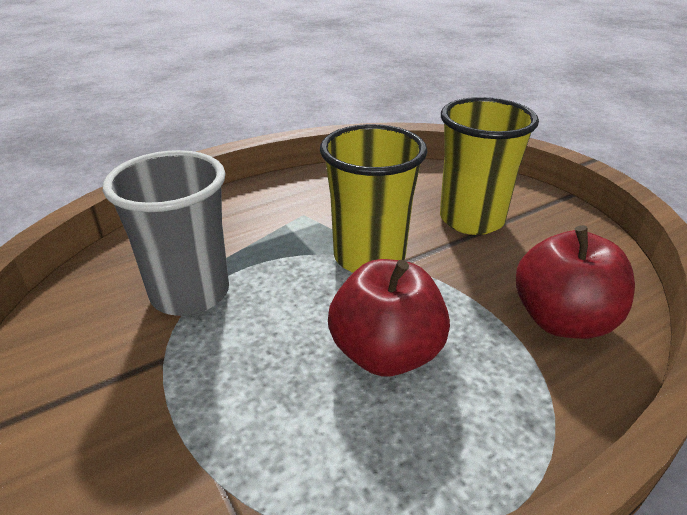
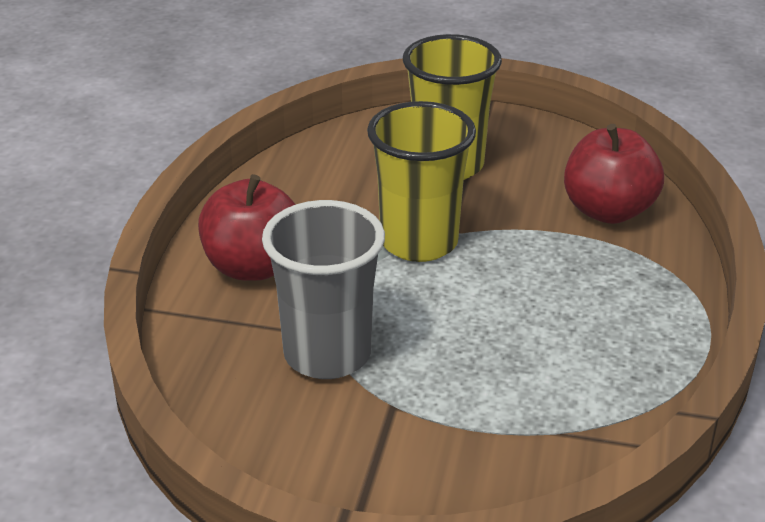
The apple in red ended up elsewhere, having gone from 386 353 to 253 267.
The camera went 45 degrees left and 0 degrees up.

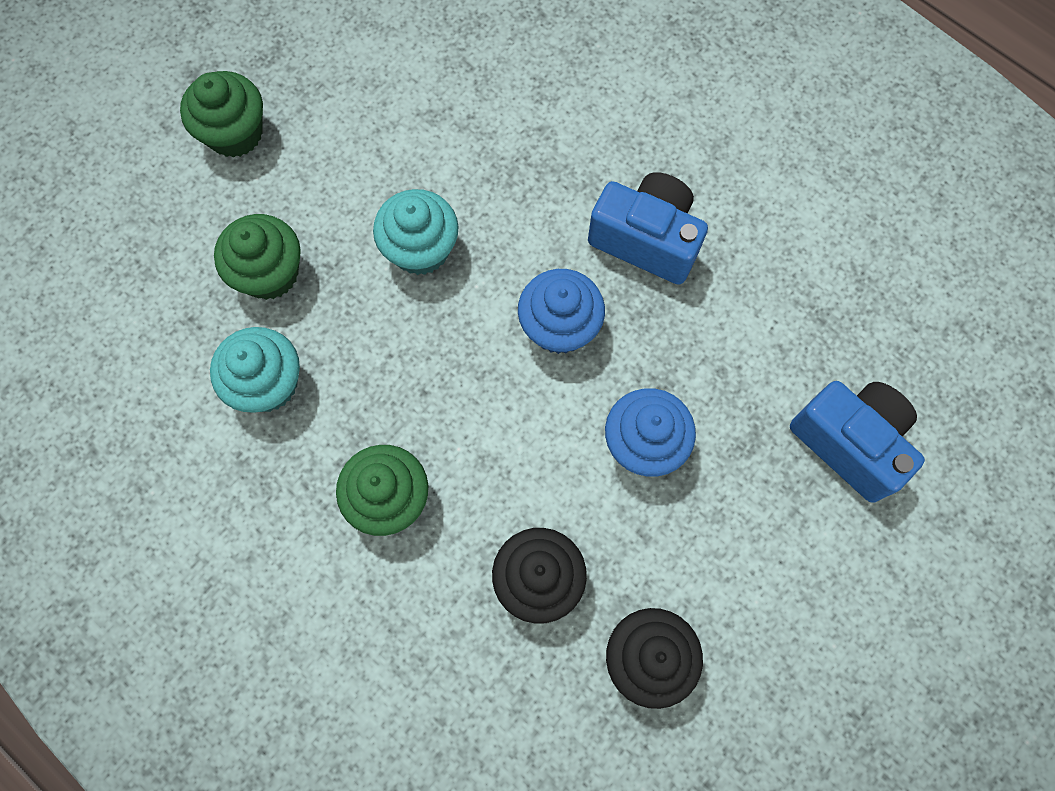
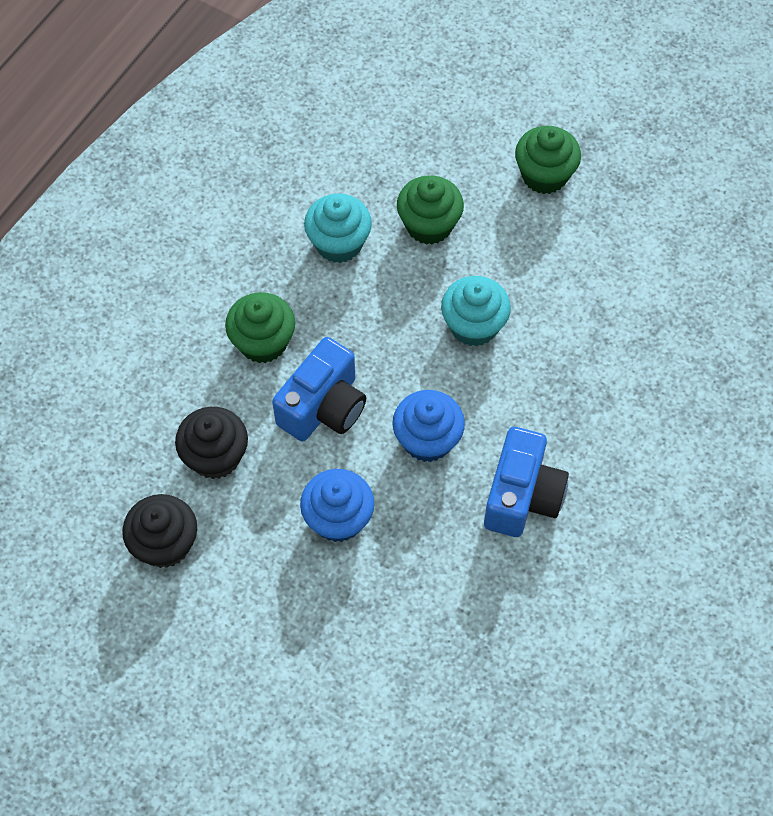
The camera in blue ended up elsewhere, having gone from 850 442 to 323 407.
The camera went 80 degrees right and 10 degrees down.

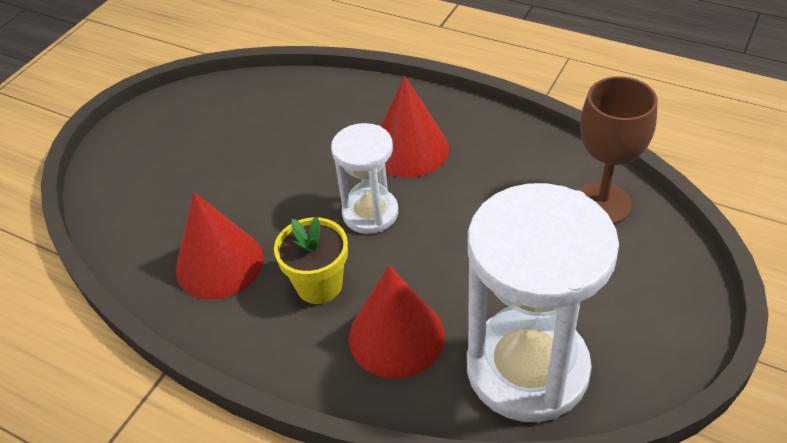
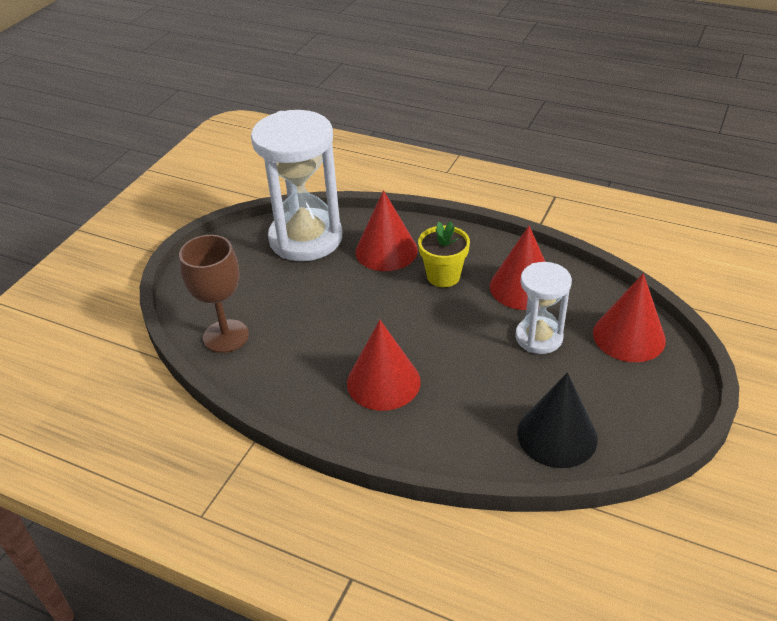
The hourglass in white ended up elsewhere, having gone from 370 213 to 539 337.
The second view gained the cone in black at 557 435.
The second view gained the cone in red at 629 336.
The camera went 175 degrees right and 5 degrees down.

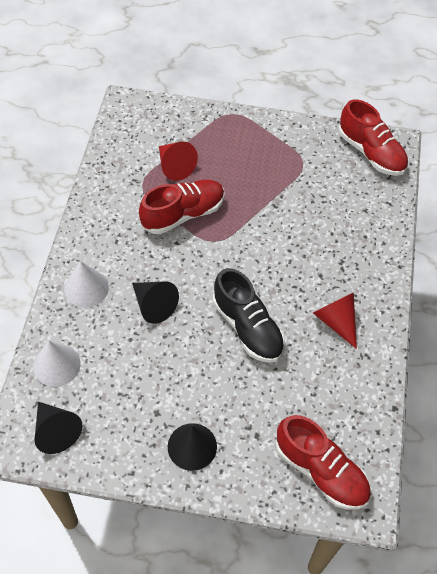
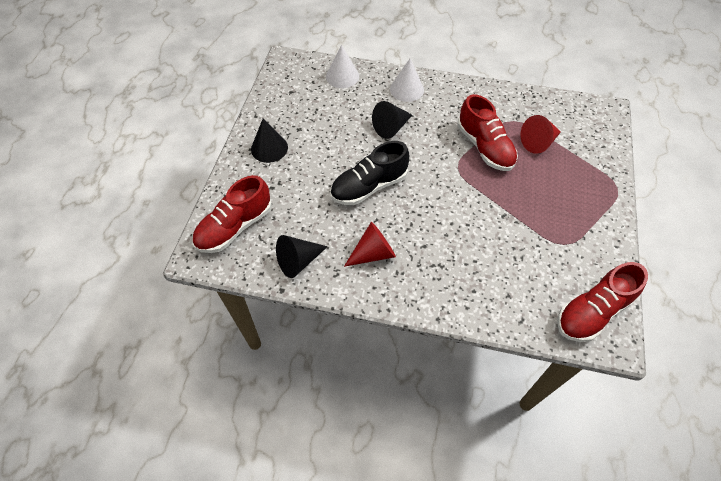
The cone in black ended up elsewhere, having gone from 56 431 to 298 261.
The camera went 95 degrees right and 0 degrees up.

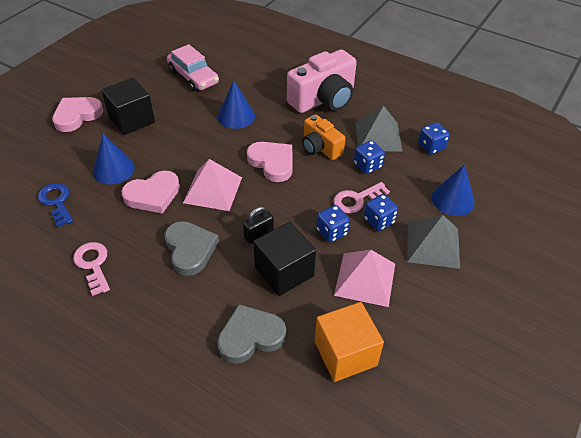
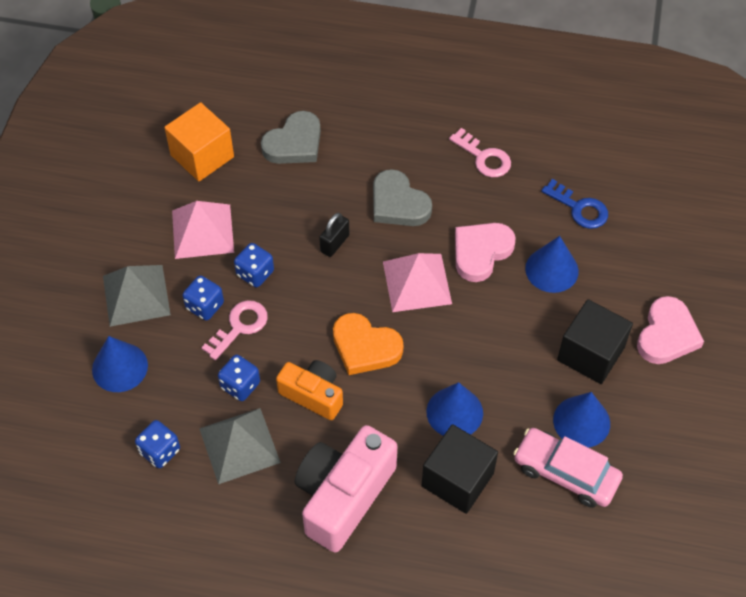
What was the heart in pink at 272 163 turned into the heart in orange at 365 347.
The cube in black ended up elsewhere, having gone from 284 271 to 457 479.
The second view gained the cone in blue at 581 421.
The camera went 160 degrees right and 10 degrees up.

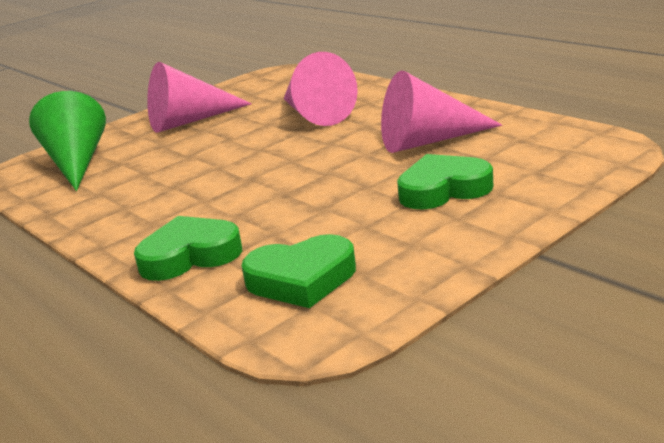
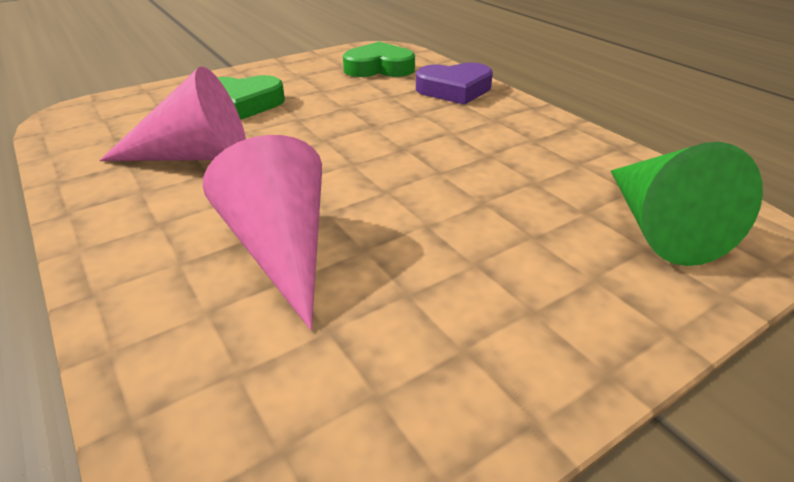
What was the heart in green at 190 256 turned into the heart in purple at 454 90.
The second view lost the cone in pink at 190 121.
The camera went 175 degrees left and 10 degrees up.

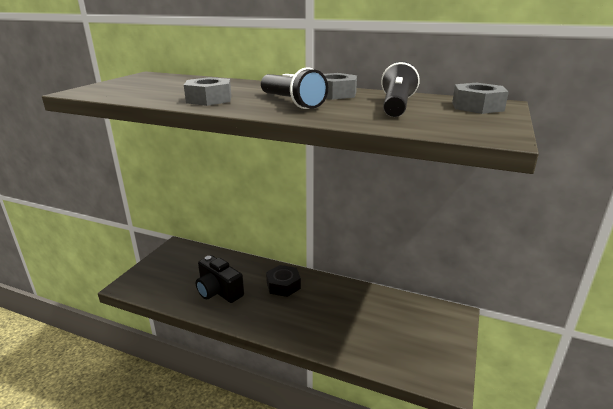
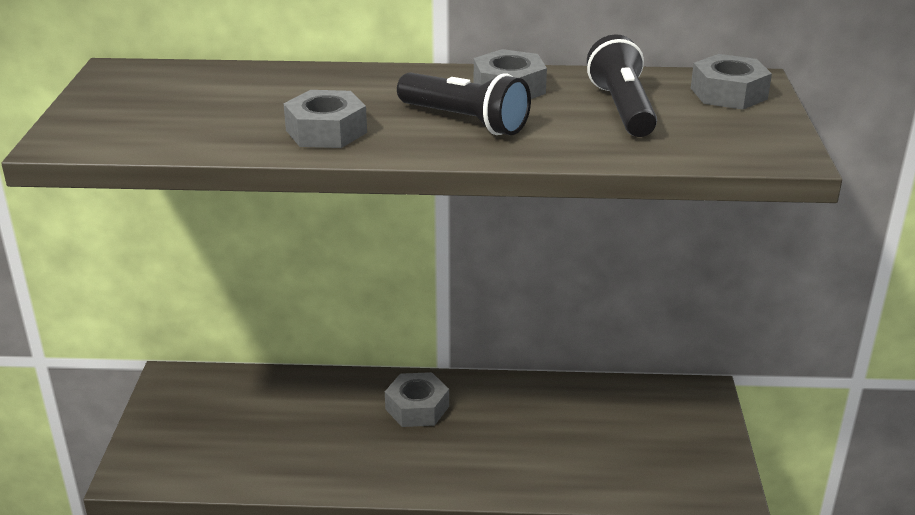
The second view lost the camera in black at 218 291.
What was the nut in black at 283 285 turned into the nut in grey at 417 408.
The camera went 20 degrees left and 5 degrees up.

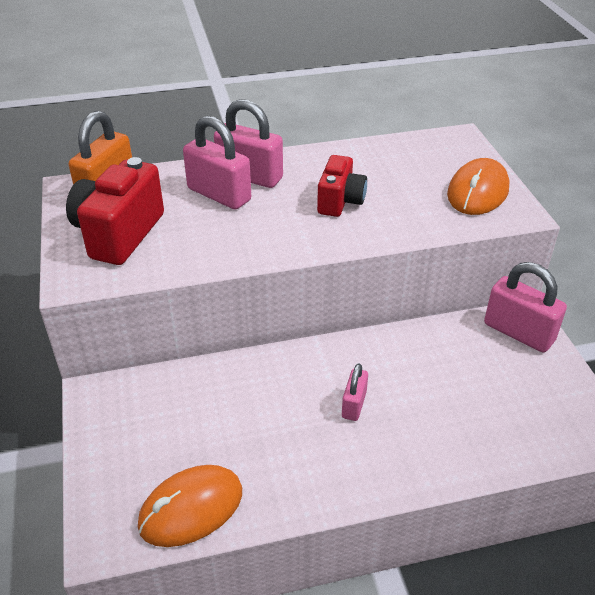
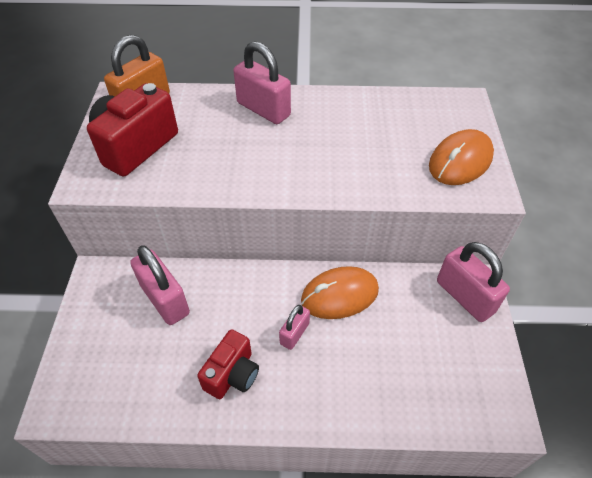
The mouse in orange ended up elsewhere, having gone from 191 508 to 339 295.
The padlock in pink ended up elsewhere, having gone from 219 194 to 165 299.
The camera in red ended up elsewhere, having gone from 340 201 to 232 374.
The camera went 15 degrees right and 10 degrees up.

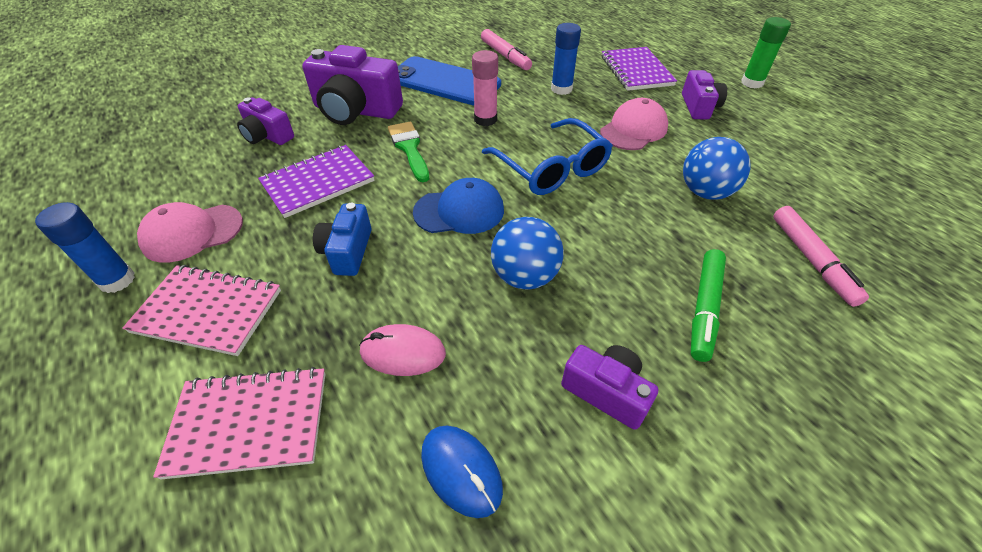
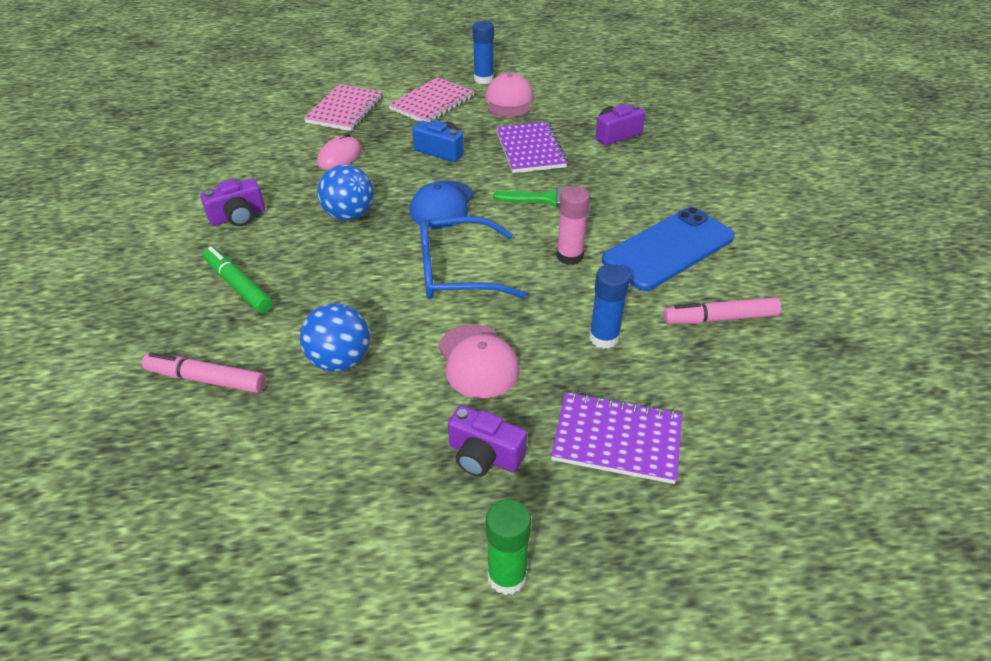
The second view lost the camera in purple at 356 110.
The second view lost the mouse in blue at 461 471.
The camera went 115 degrees right and 5 degrees down.

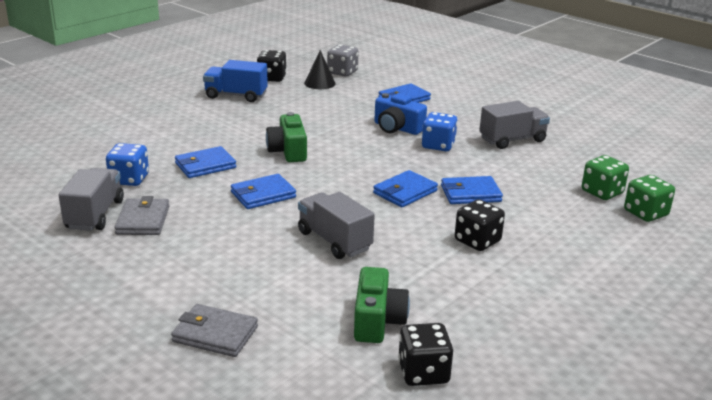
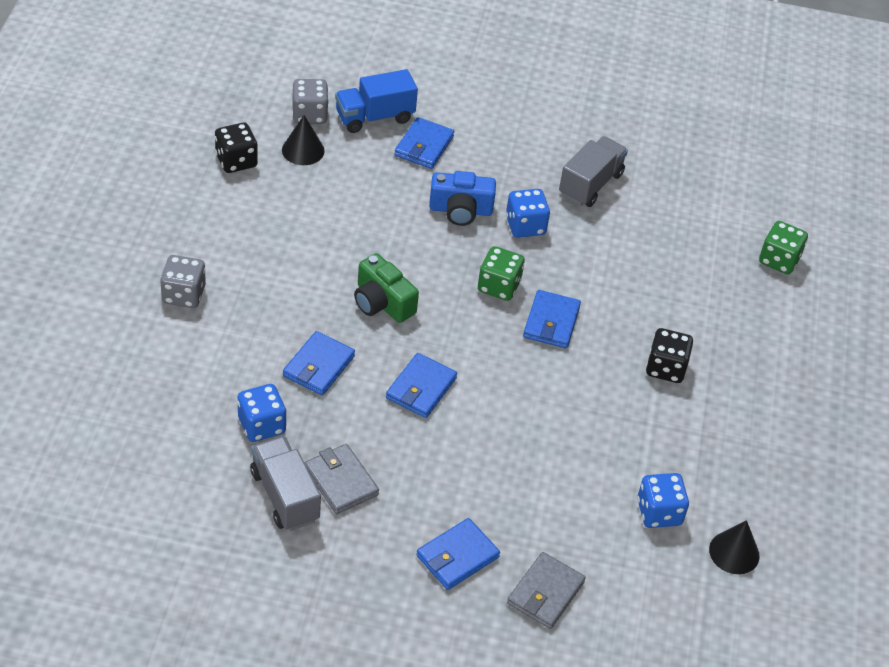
The wallet in grey at 215 334 ended up facing another way, 45 degrees counterclockwise from before.
The truck in blue ended up elsewhere, having gone from 236 96 to 374 117.
The second view lost the truck in grey at 334 241.
Where the camera in green stood at 377 321, the dice in blue came to stand at 659 512.
Where the dice in black stood at 423 372, the cone in black came to stand at 734 552.
The wallet in blue ended up elsewhere, having gone from 470 193 to 457 556.
The dice in green ended up elsewhere, having gone from 602 192 to 499 286.
The second view gained the dice in grey at 184 294.
The camera went 35 degrees left and 20 degrees up.

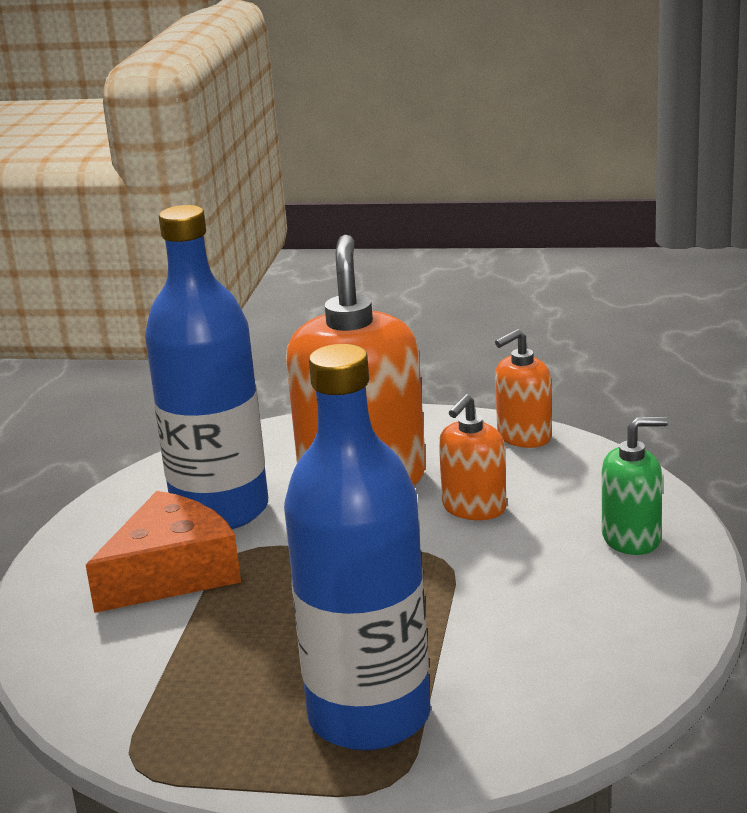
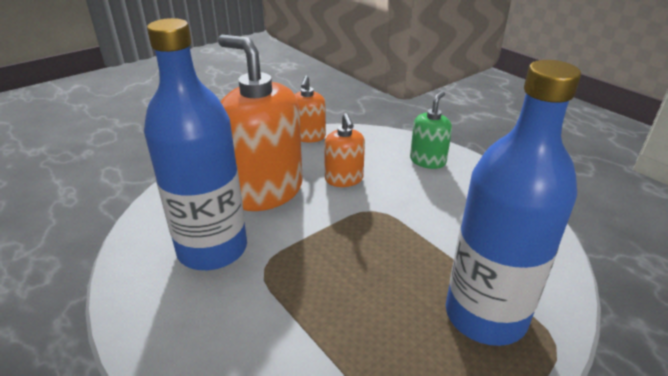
The second view lost the cheese in orange at 172 573.
The camera went 50 degrees left and 10 degrees up.

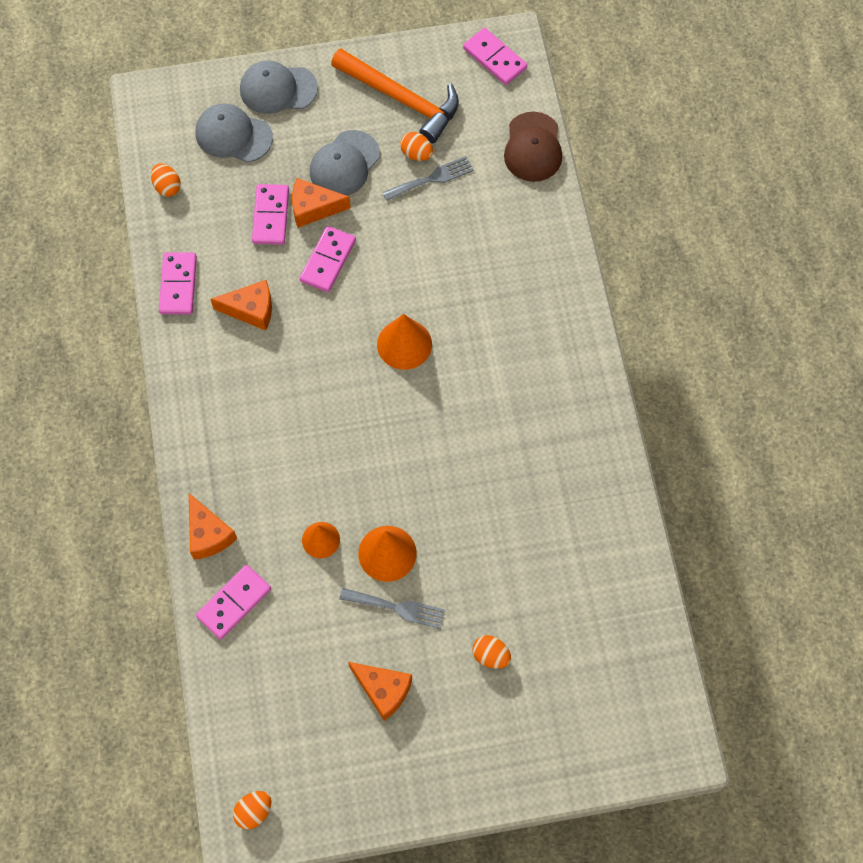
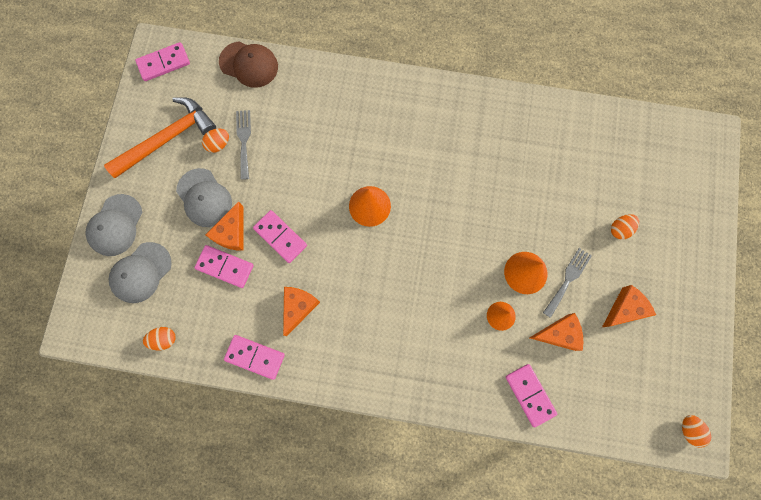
The cheese in orange ended up elsewhere, having gone from 208 534 to 558 334.
The camera went 70 degrees left and 10 degrees up.

